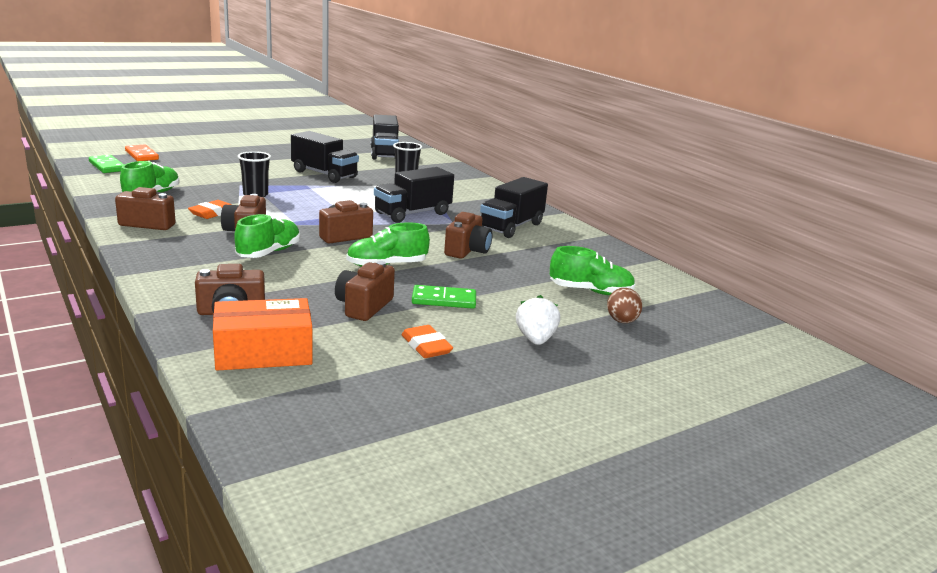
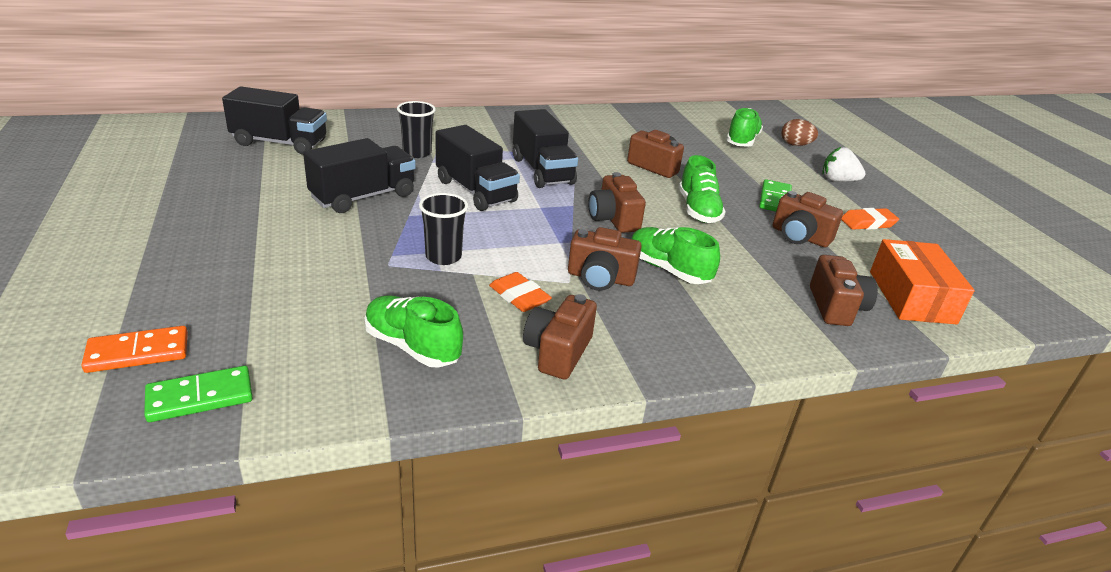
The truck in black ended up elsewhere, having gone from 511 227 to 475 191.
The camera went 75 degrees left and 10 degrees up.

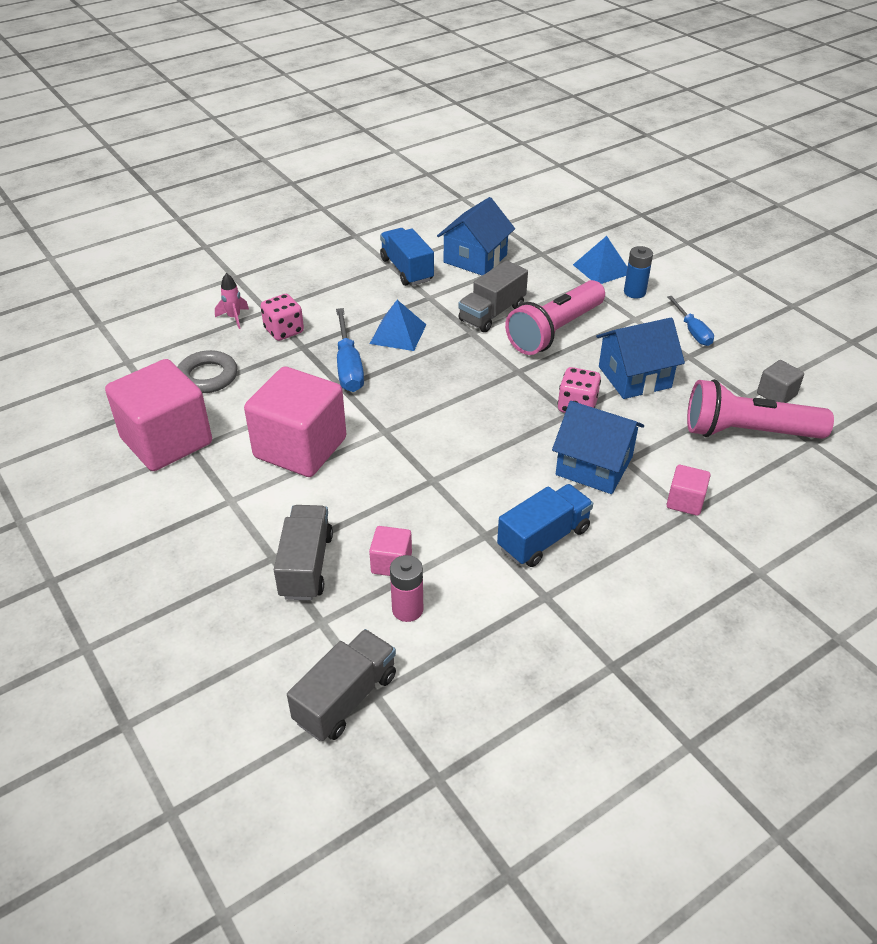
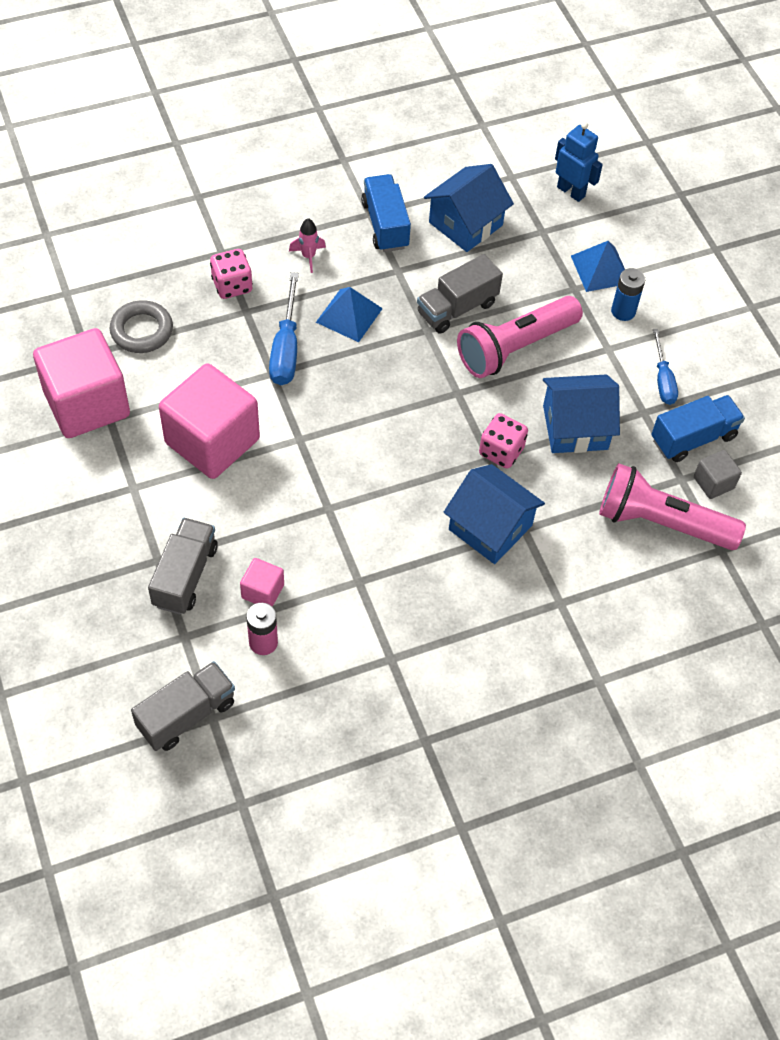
The rocket in pink ended up elsewhere, having gone from 234 318 to 308 256.
The truck in blue ended up elsewhere, having gone from 543 539 to 693 438.
The second view lost the cube in pink at 685 501.
The second view gained the robot in blue at 571 191.
The camera went 10 degrees right and 15 degrees up.

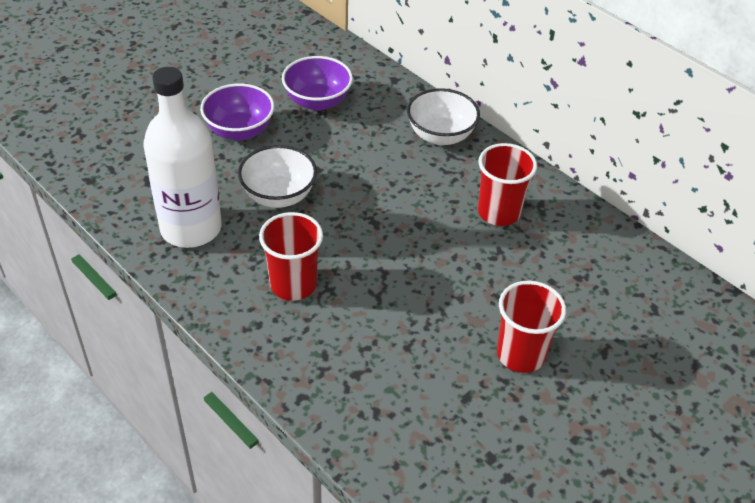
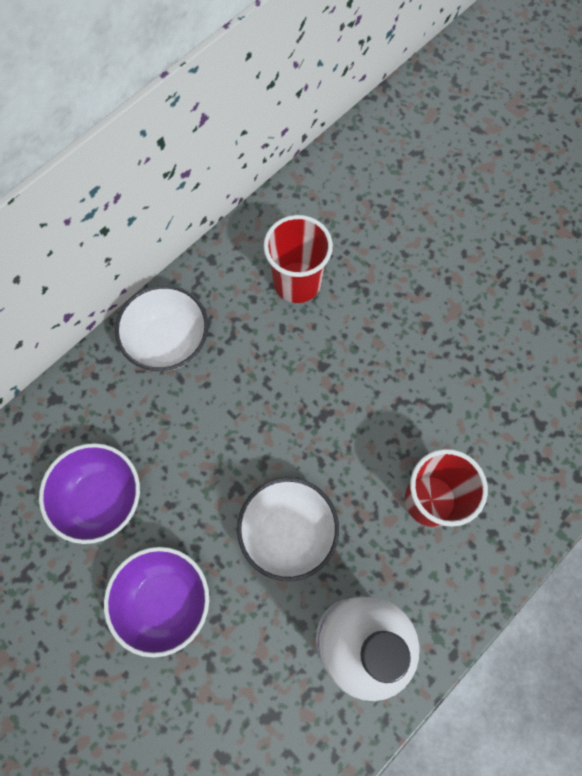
The second view lost the cup in red at 520 354.
The camera went 90 degrees left and 25 degrees up.

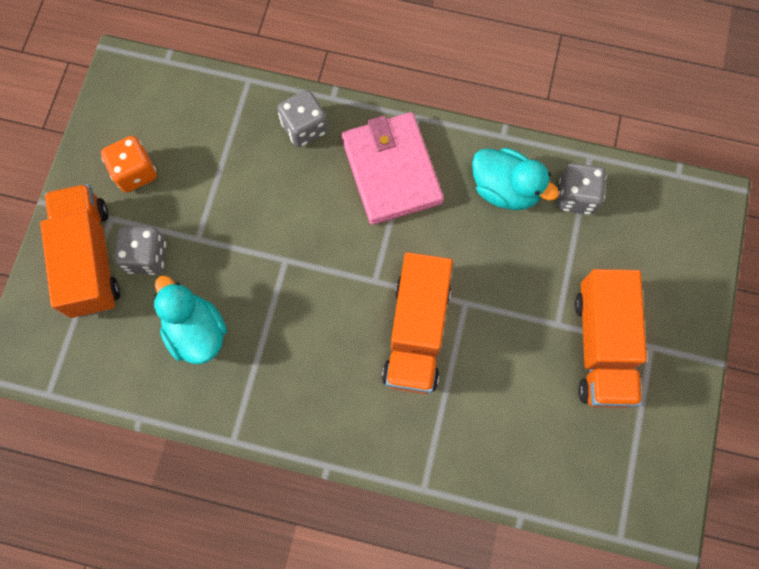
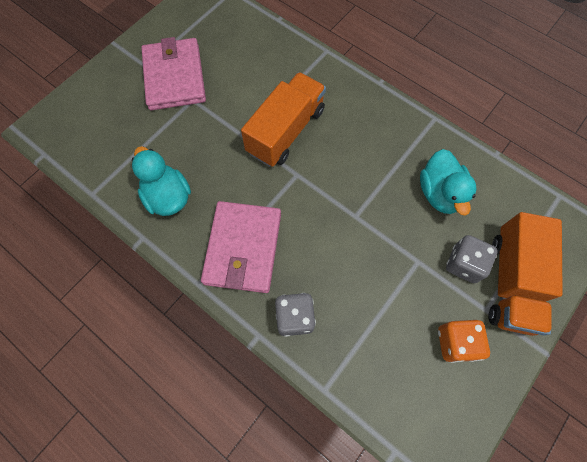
The second view lost the dice in grey at 576 197.
Where the truck in orange stood at 602 346, the wallet in pink came to stand at 174 77.
The camera went 155 degrees left and 5 degrees down.

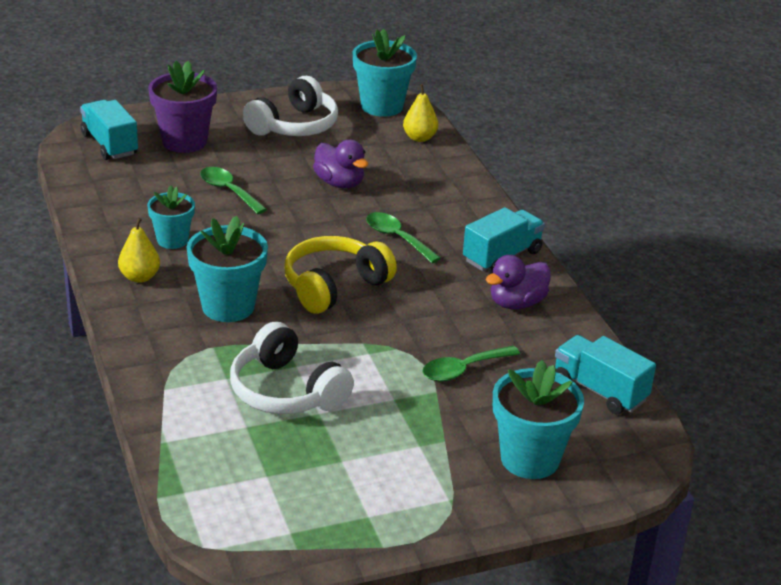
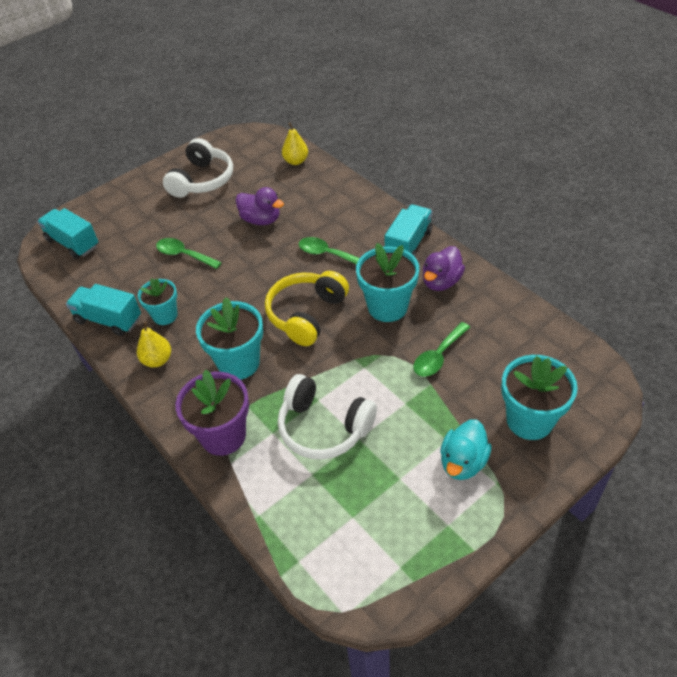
The flower pot in purple ended up elsewhere, having gone from 184 141 to 223 436.
The flower pot in turquoise ended up elsewhere, having gone from 382 106 to 387 307.
The truck in turquoise ended up elsewhere, having gone from 599 390 to 108 320.
The second view gained the duck in turquoise at 463 462.
The camera went 15 degrees left and 15 degrees up.

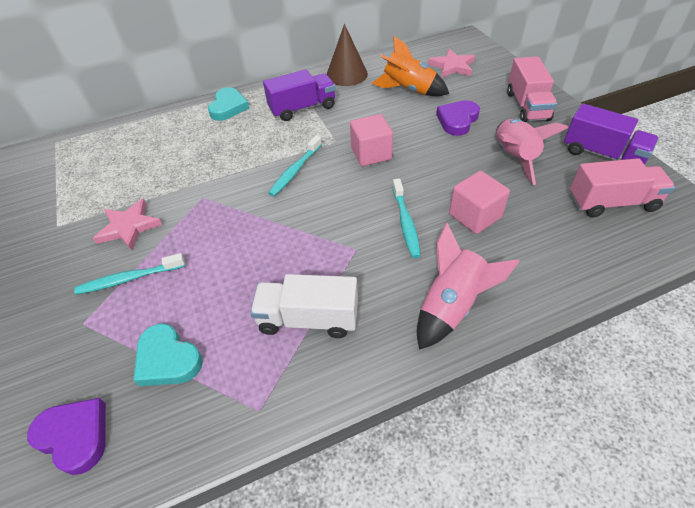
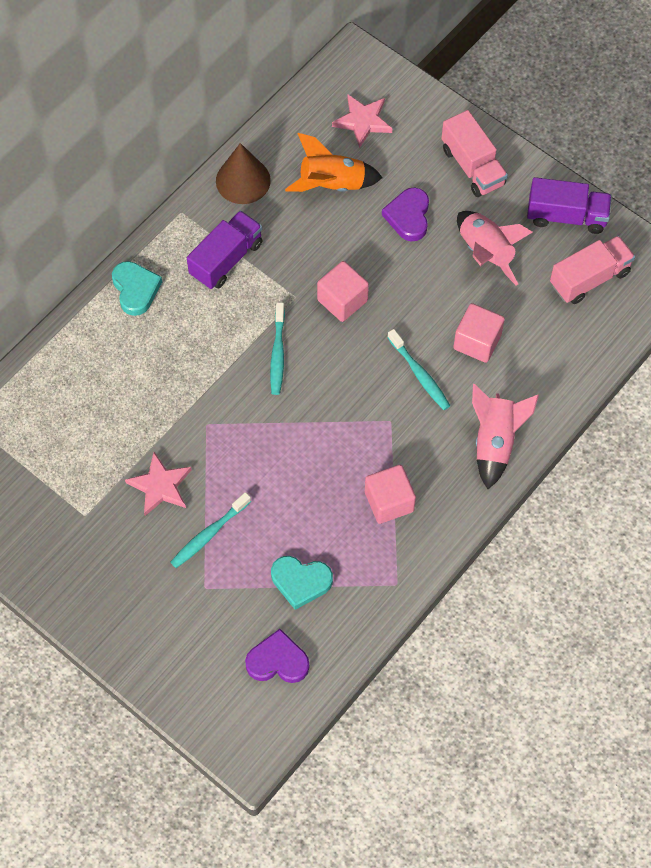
Where the truck in white stood at 308 319, the cube in pink came to stand at 389 501.
The camera went 30 degrees left and 15 degrees up.

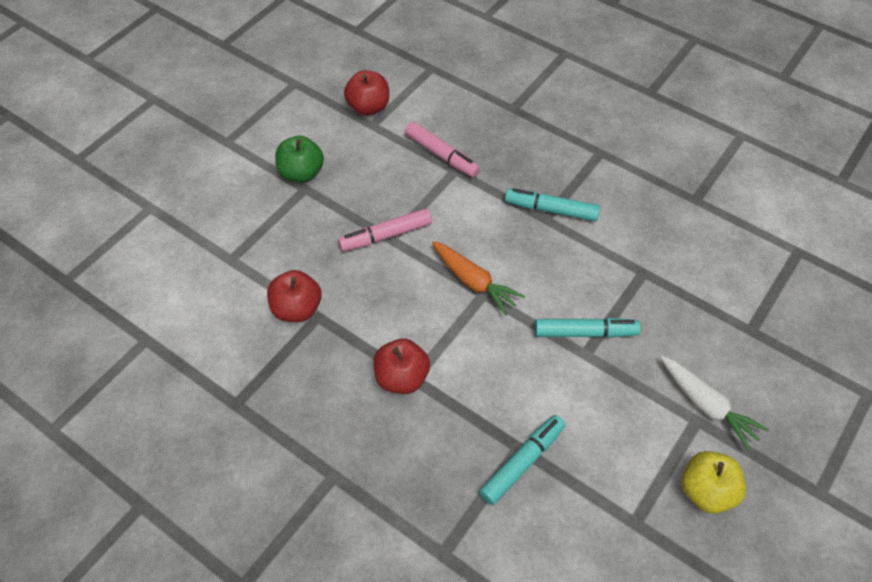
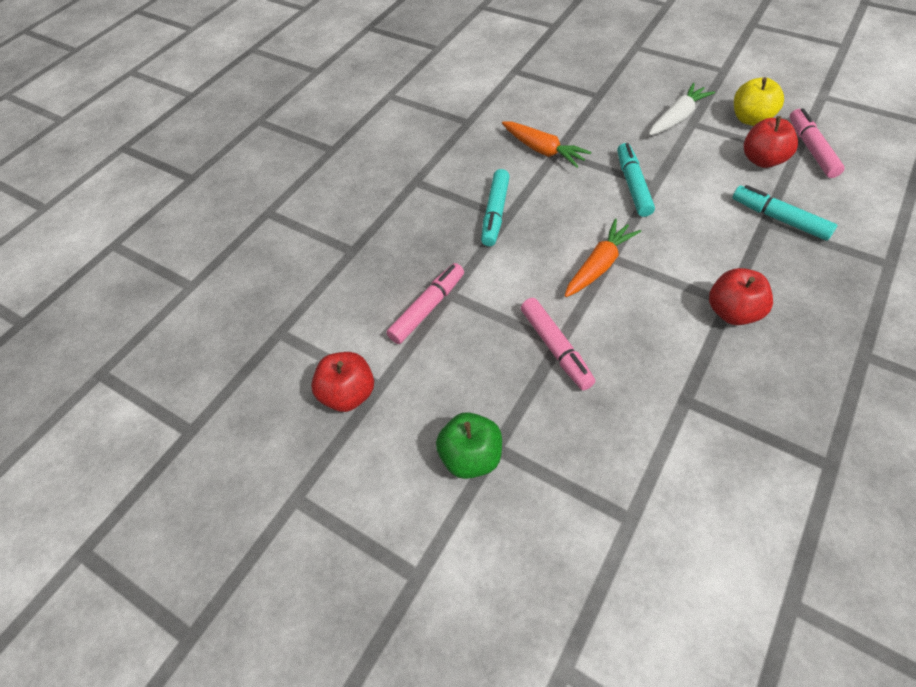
The apple in red ended up elsewhere, having gone from 297 309 to 762 160.
The second view gained the carrot in orange at 543 150.
The second view gained the marker in pink at 811 149.
The camera went 90 degrees left and 0 degrees up.

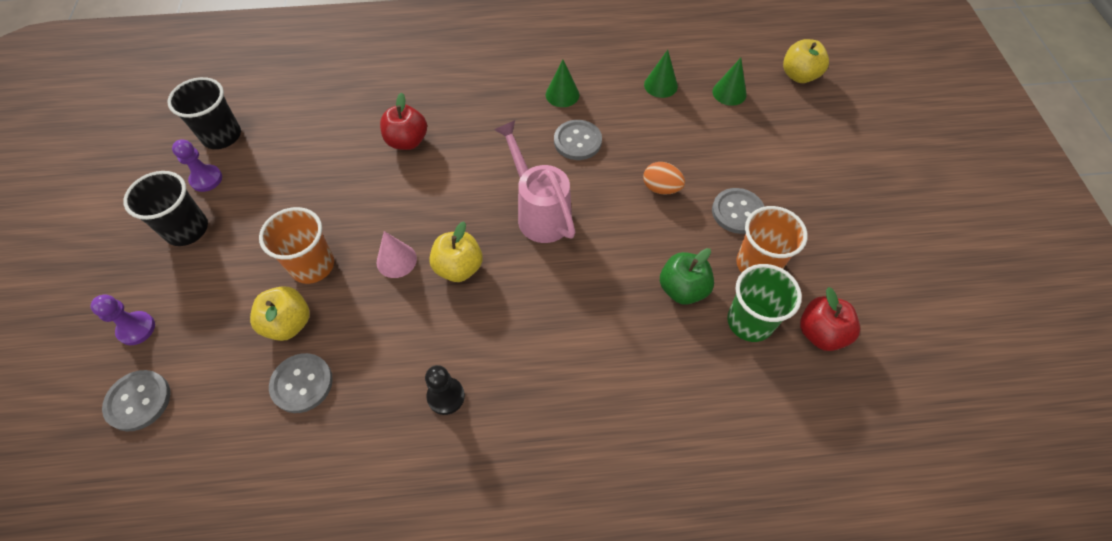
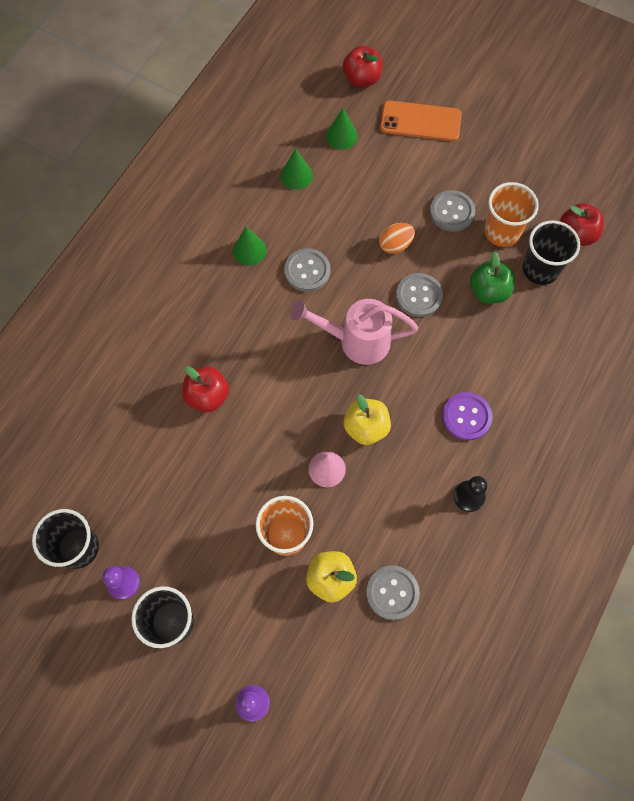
The button in grey ended up elsewhere, having gone from 138 401 to 419 296.
What was the cup in green at 750 321 turned into the cup in black at 540 269.
What was the apple in yellow at 799 75 turned into the apple in red at 362 79.
The second view gained the phone in orange at 420 121.
The second view gained the button in purple at 466 417.
The camera went 55 degrees left and 10 degrees up.

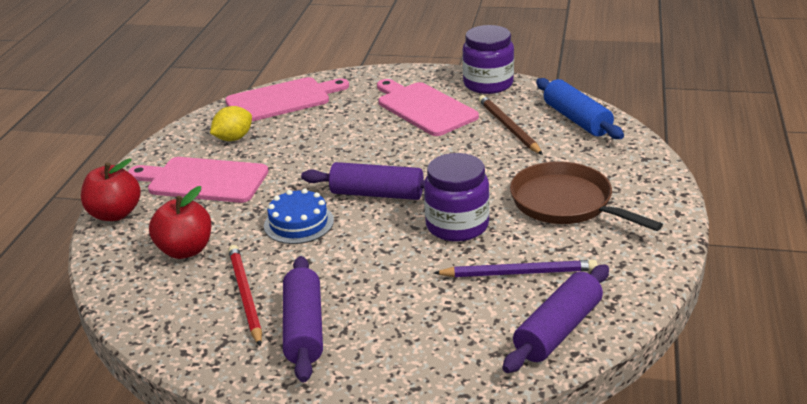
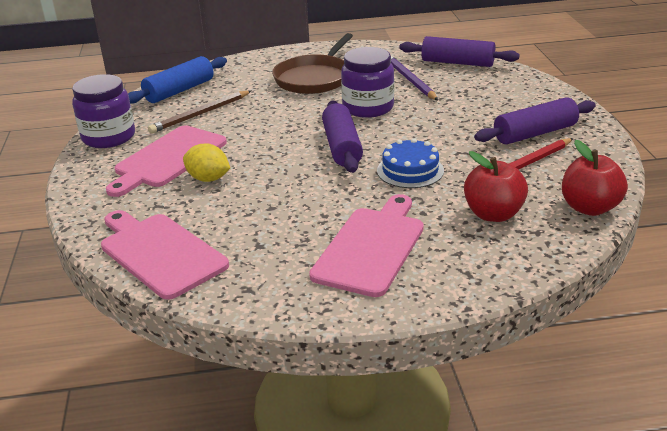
The apple in red ended up elsewhere, having gone from 115 214 to 589 208.
The cutting board in pink at 203 180 ended up facing another way, 150 degrees counterclockwise from before.
The lemon in yellow ended up elsewhere, having gone from 233 138 to 208 179.
The camera went 110 degrees left and 0 degrees up.

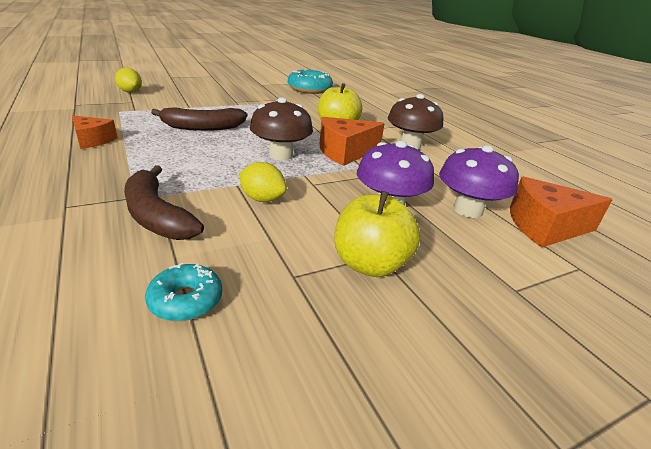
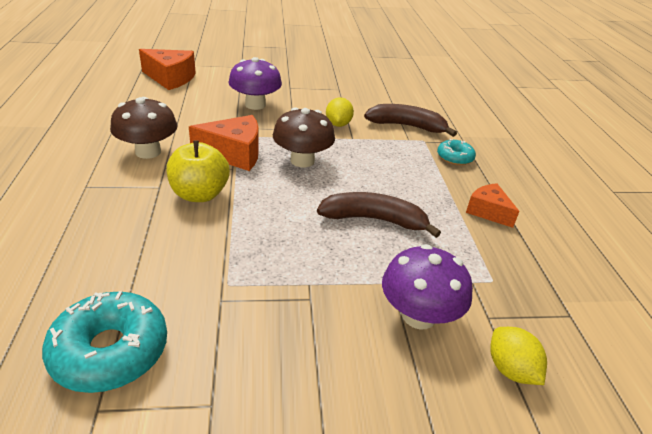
The banana in brown at 156 216 ended up facing another way, 60 degrees counterclockwise from before.
The donut in turquoise ended up elsewhere, having gone from 186 300 to 454 157.
The lemon in yellow at 262 199 ended up facing another way, 45 degrees clockwise from before.
The second view lost the apple in yellow at 370 264.
The mushroom in purple ended up elsewhere, having gone from 468 210 to 418 316.
The camera went 160 degrees left and 5 degrees up.

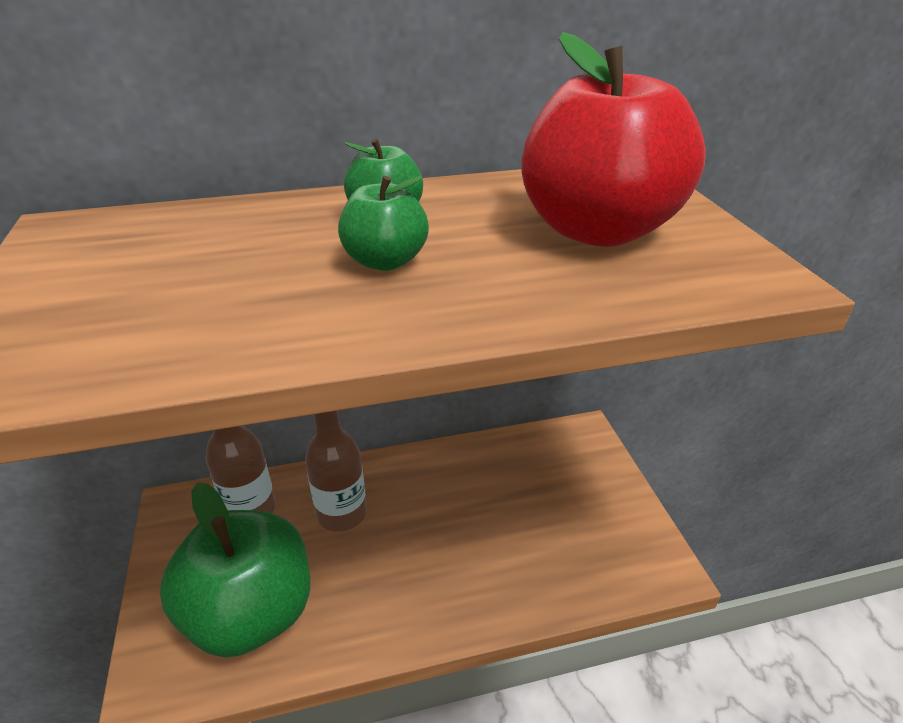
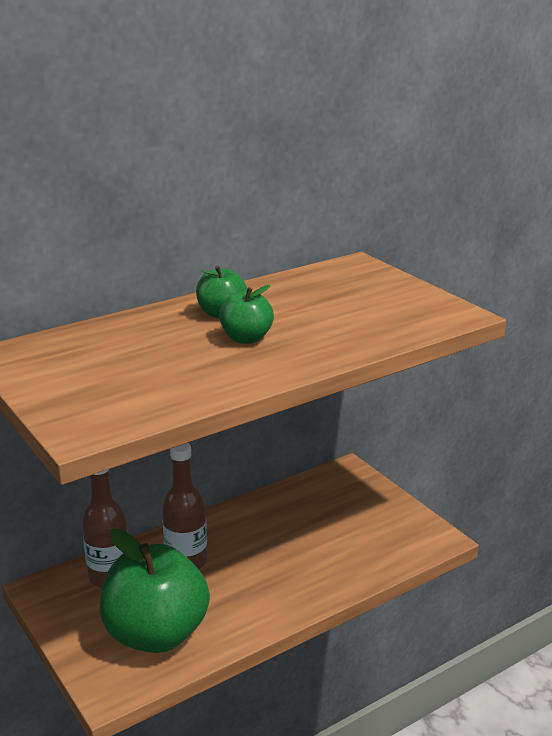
The second view lost the apple in red at 597 230.
The camera went 20 degrees left and 10 degrees down.

